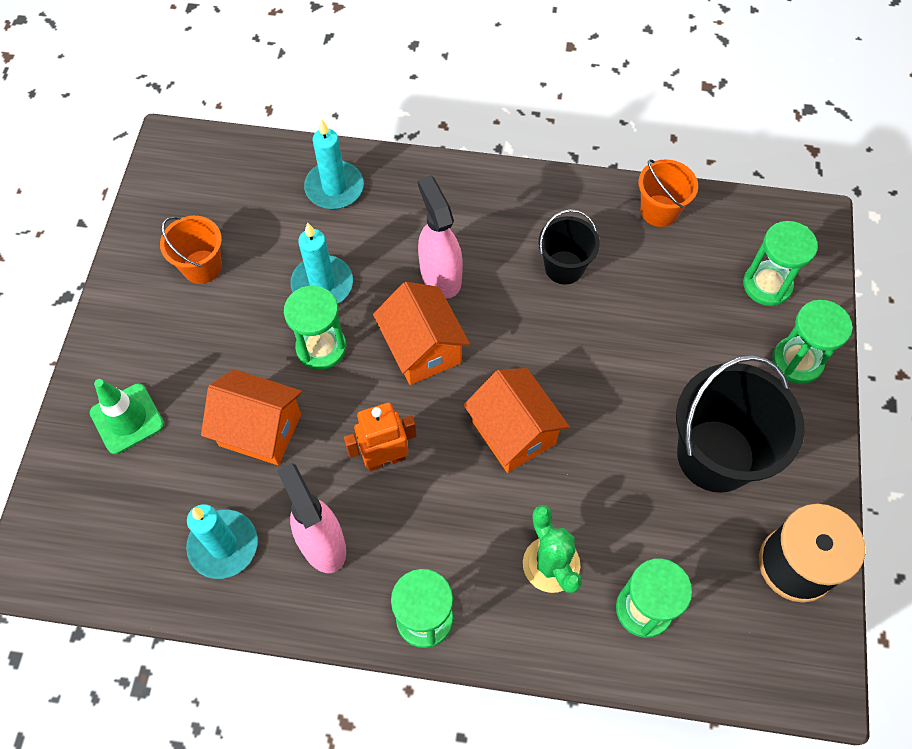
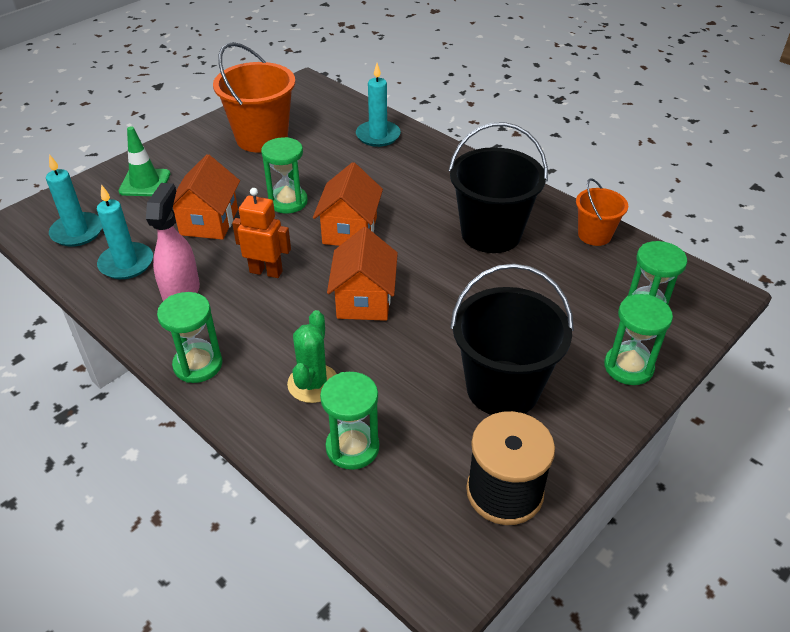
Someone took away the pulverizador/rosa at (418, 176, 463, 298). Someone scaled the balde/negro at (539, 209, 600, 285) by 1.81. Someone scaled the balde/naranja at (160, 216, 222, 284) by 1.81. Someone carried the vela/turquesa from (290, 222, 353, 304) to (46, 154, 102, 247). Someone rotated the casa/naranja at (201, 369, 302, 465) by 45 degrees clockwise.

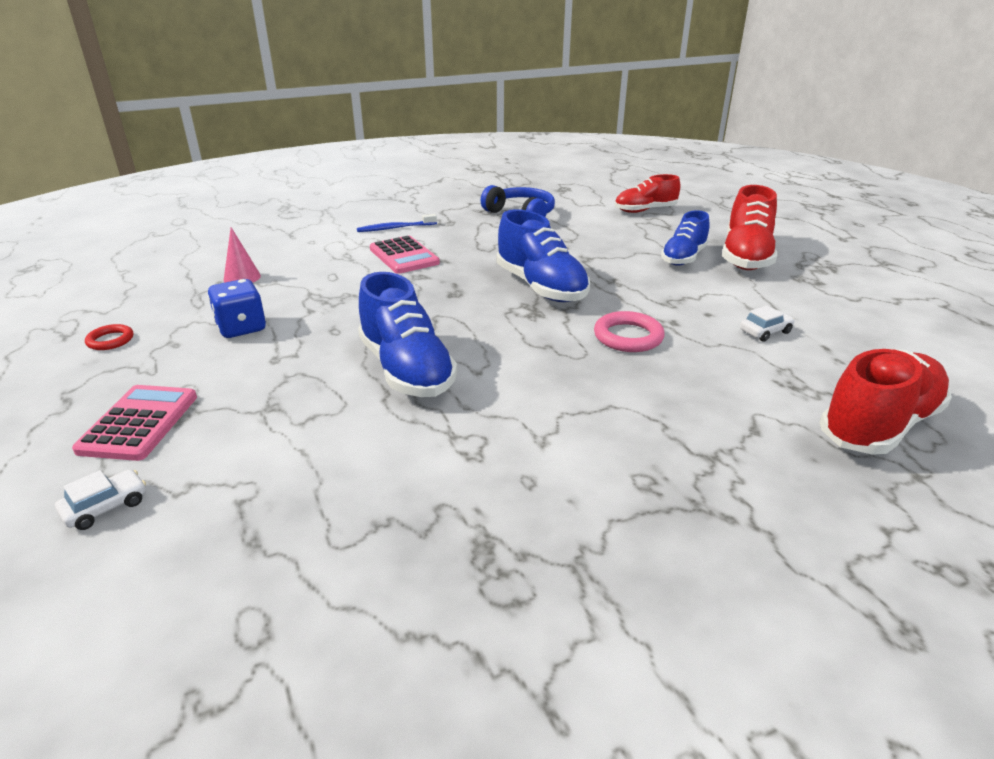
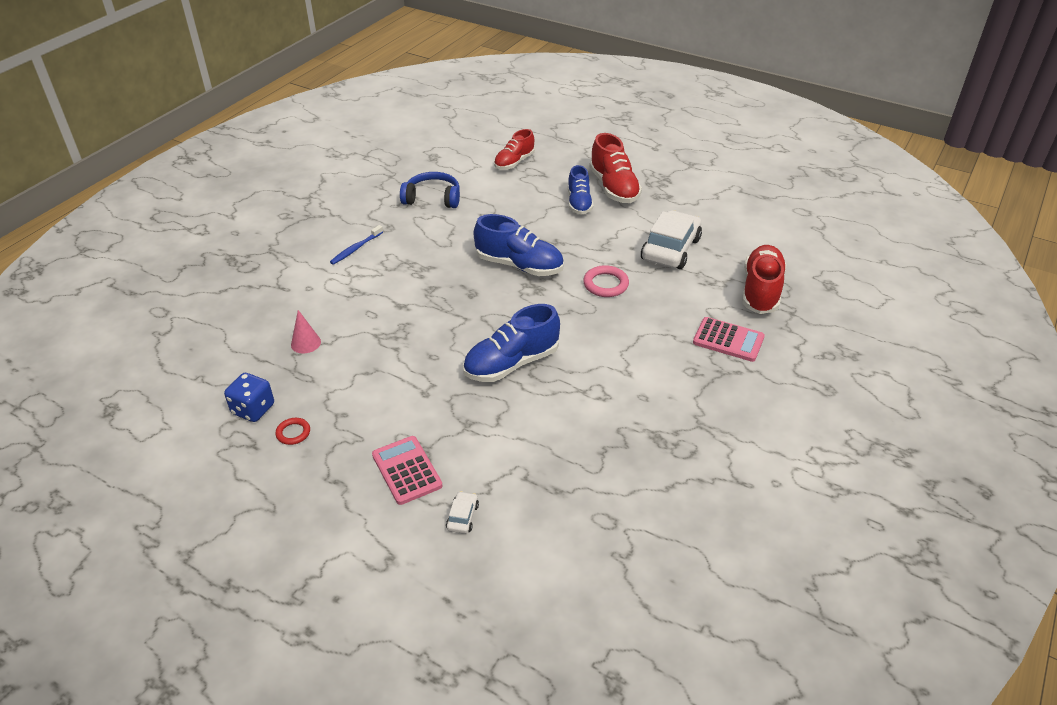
Someone carried the calculadora/rosa from (370, 236, 440, 274) to (693, 317, 765, 362). Someone rotated the zapato/azul at (358, 272, 457, 397) by 120 degrees clockwise. Someone carried the dado/azul from (208, 279, 266, 338) to (224, 373, 274, 422). Someone scaled the coche/blanco at (740, 306, 794, 342) by 2.37.

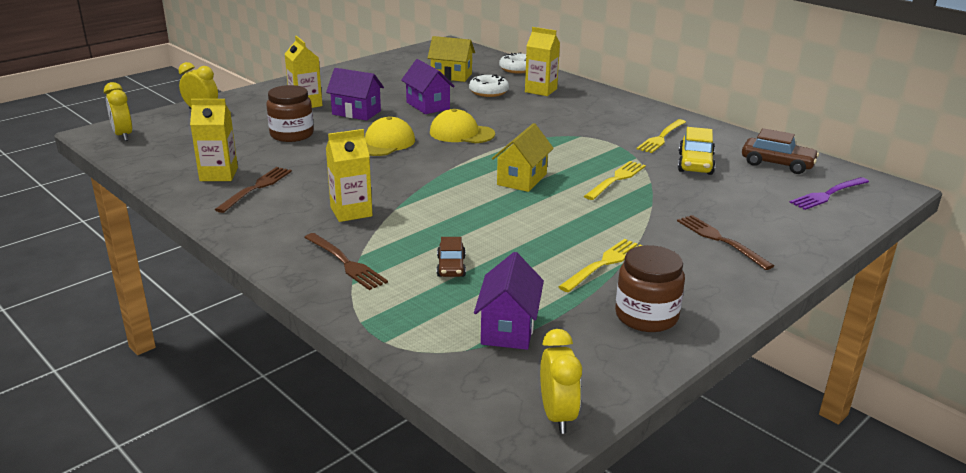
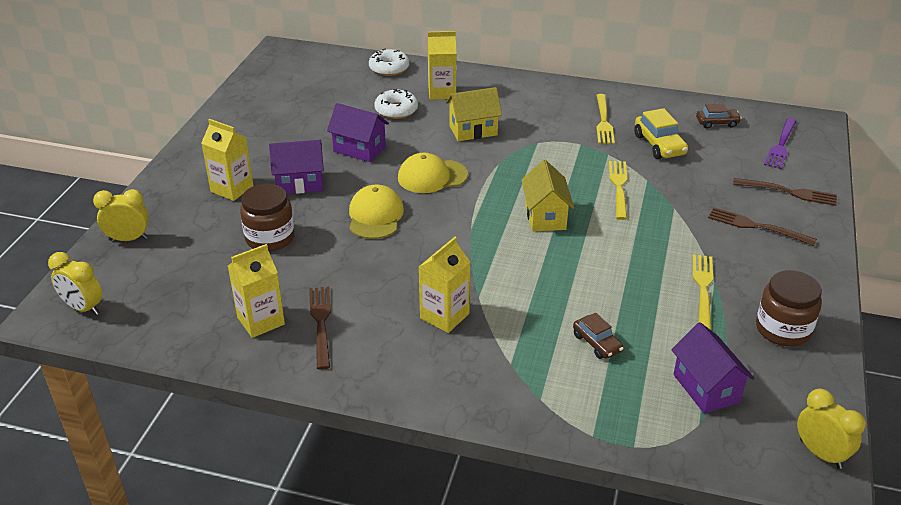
Someone carried the casa/amarillo from (428, 36, 475, 82) to (446, 87, 502, 141). Someone scaled the coche/marrón at (742, 128, 819, 174) by 0.65. Someone carried the tenedor/marrón from (304, 233, 388, 290) to (733, 178, 837, 206).

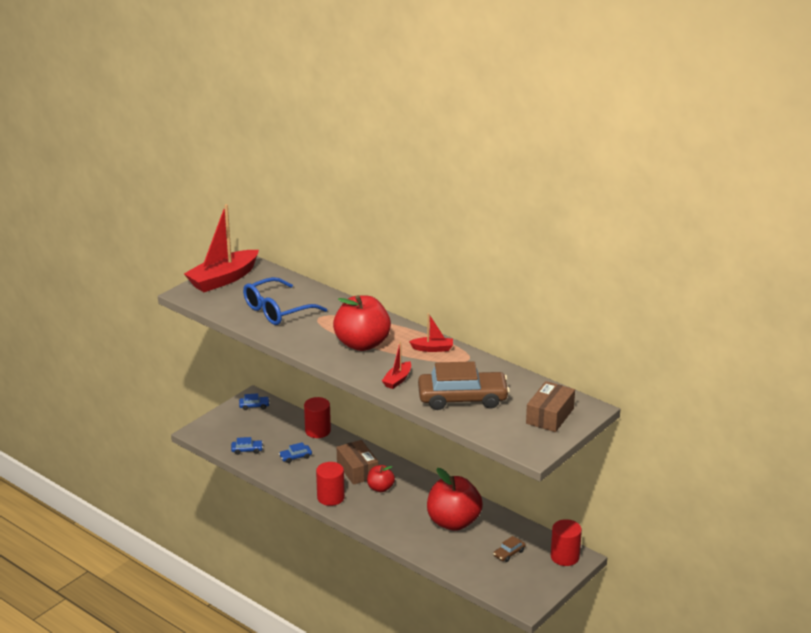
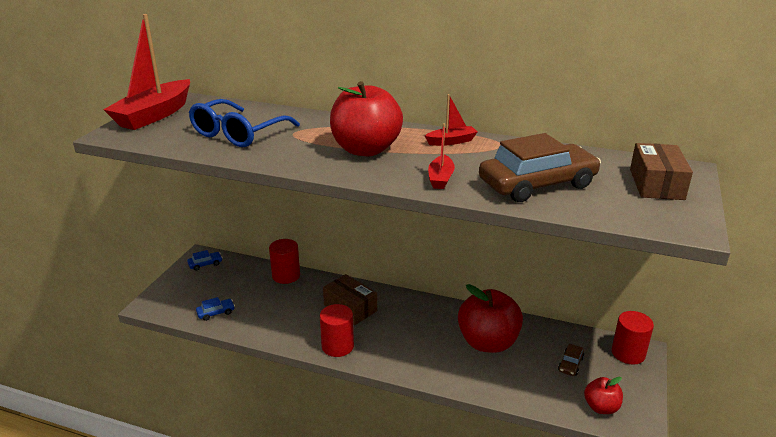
Someone took away the coche/azul at (279, 442, 312, 463). Someone carried the manzana/rojo from (367, 465, 395, 492) to (584, 377, 623, 414).

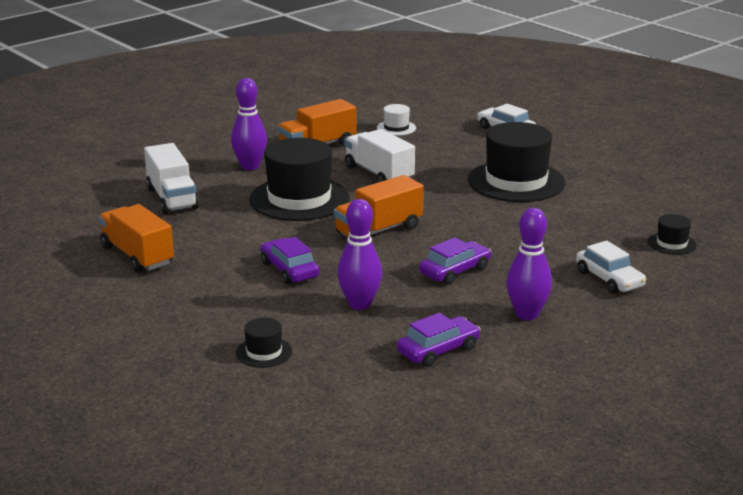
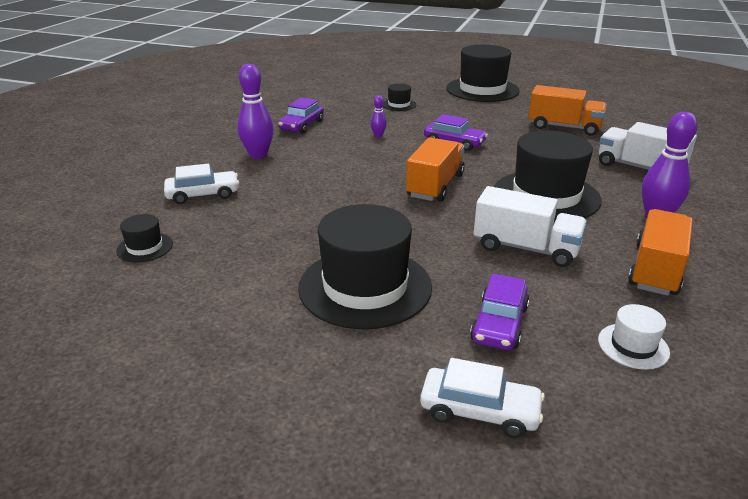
Someone scaled the bolo/morado at (337, 199, 382, 310) by 0.48. Someone carried the coche/morado from (419, 237, 491, 285) to (470, 273, 529, 350). Someone rotated the coche/blanco at (576, 241, 646, 294) by 135 degrees clockwise. Someone put down the sombrero/negro at (446, 45, 520, 102).

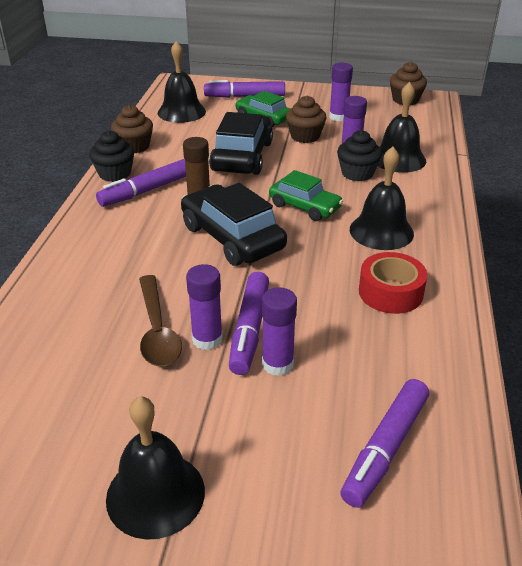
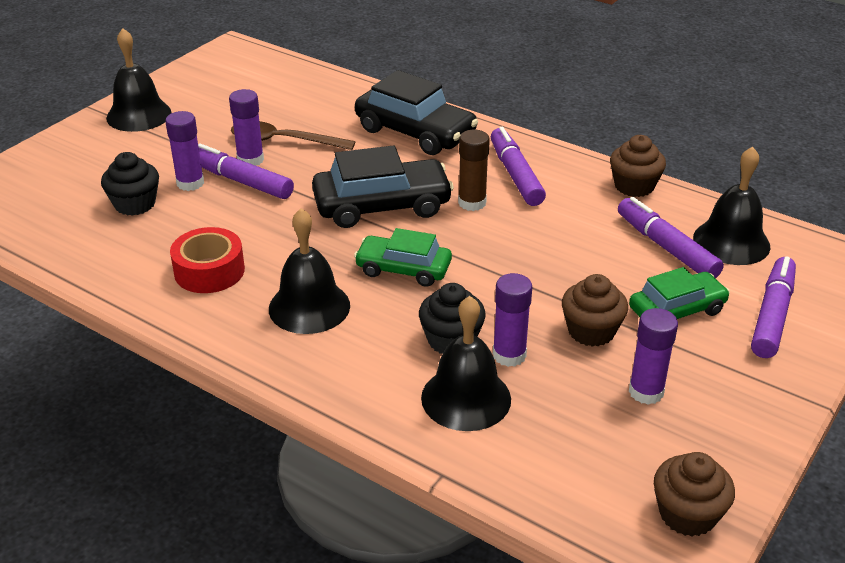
Someone carried the coche/negro from (209, 112, 273, 175) to (355, 70, 478, 155). Someone carried the magdalena/negro from (89, 131, 134, 182) to (101, 152, 159, 216). Someone rotated the coche/verde at (269, 170, 343, 221) by 45 degrees clockwise. Someone carried the rotulador/morado from (340, 379, 429, 508) to (618, 197, 724, 278).

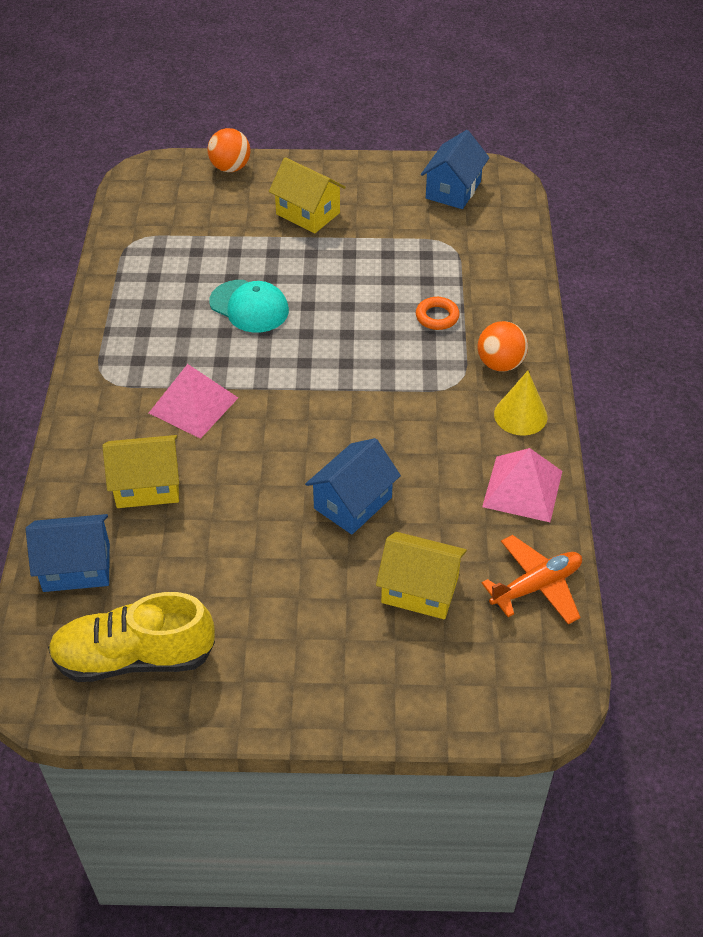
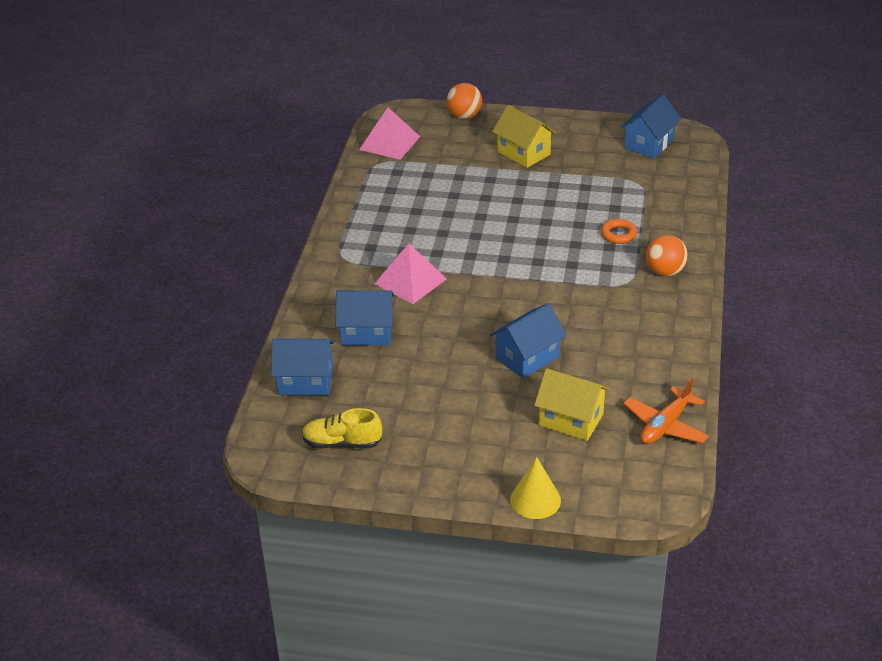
Someone took away the gorra/turquesa at (209, 280, 289, 333). Someone carried the cono/amarillo from (494, 371, 547, 436) to (510, 457, 561, 519). Someone repainted the casa/amarillo at (102, 435, 179, 508), which became the casa/azul at (336, 290, 394, 346). Someone carried the pirámide/rosa from (482, 448, 562, 522) to (359, 107, 420, 160). Someone rotated the avión/naranja at (482, 535, 582, 625) by 150 degrees clockwise. Someone scaled the zapato/amarillo at (48, 592, 215, 682) by 0.64.

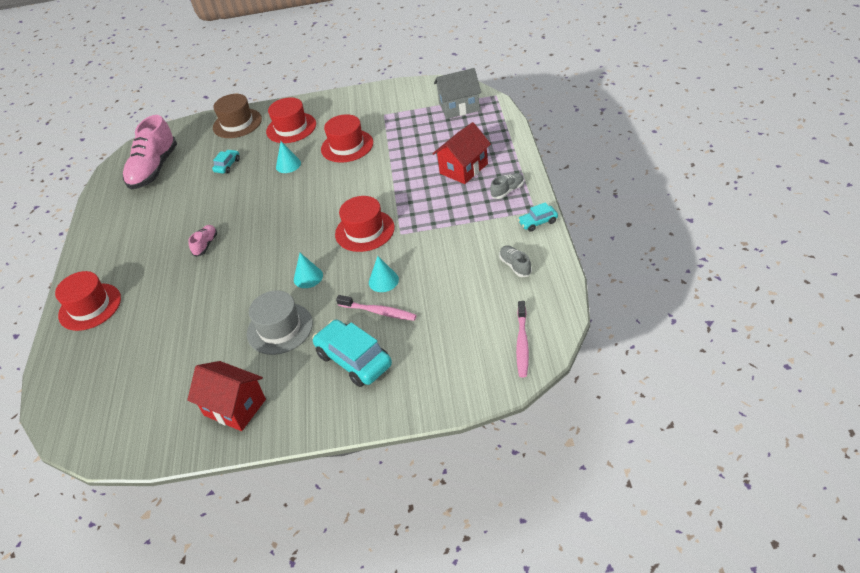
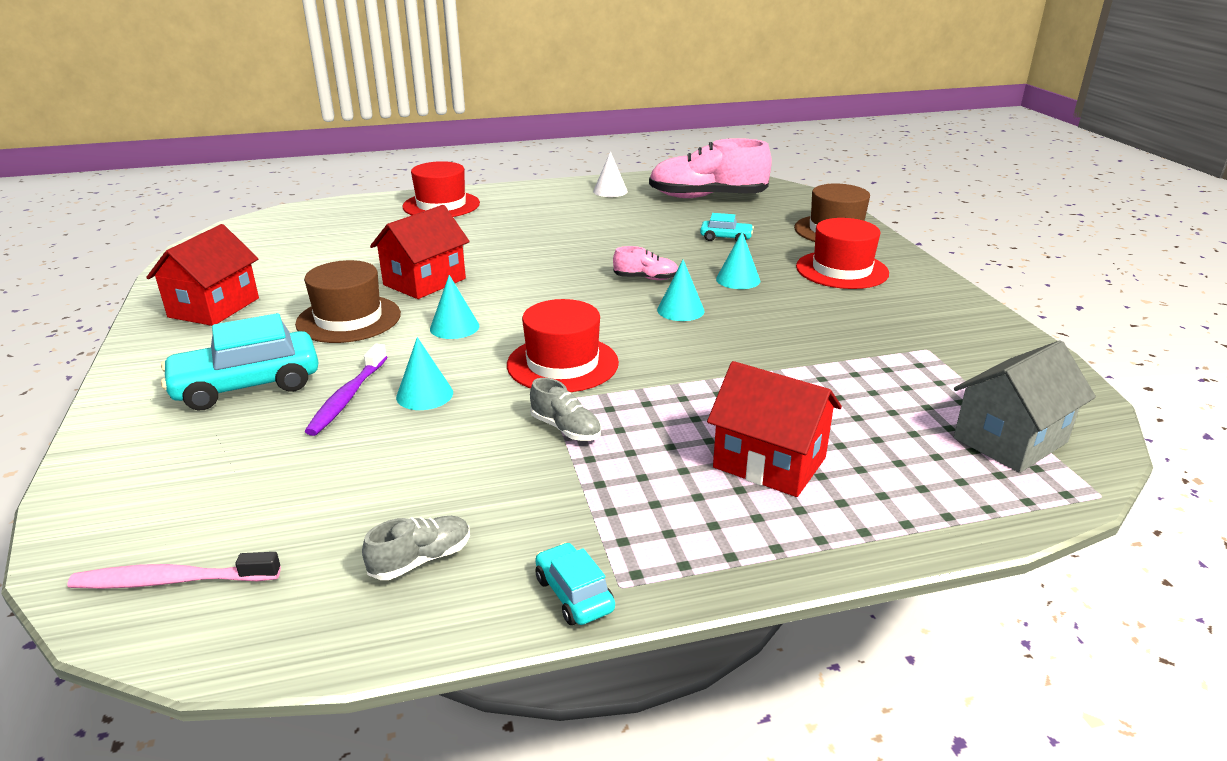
Someone rotated the casa/gris at (434, 68, 481, 119) by 75 degrees clockwise. Someone took away the sombrero/rojo at (321, 114, 373, 162). Someone carried the zapato/gris from (490, 173, 524, 199) to (530, 378, 601, 441). Someone carried the zapato/rosa from (188, 225, 217, 257) to (613, 246, 678, 280). Someone repainted the sombrero/gris at (247, 290, 313, 355), which became the sombrero/marrón at (295, 260, 401, 343). Someone repainted the cepillo de dientes/rosa at (336, 295, 417, 321), which became the cepillo de dientes/morado at (304, 343, 387, 436). Someone rotated the coche/turquesa at (312, 320, 392, 387) by 150 degrees counterclockwise. Someone put down the cono/blanco at (593, 151, 628, 197). Someone put down the casa/rojo at (370, 205, 470, 299). Someone put down the cono/turquesa at (657, 260, 704, 321).

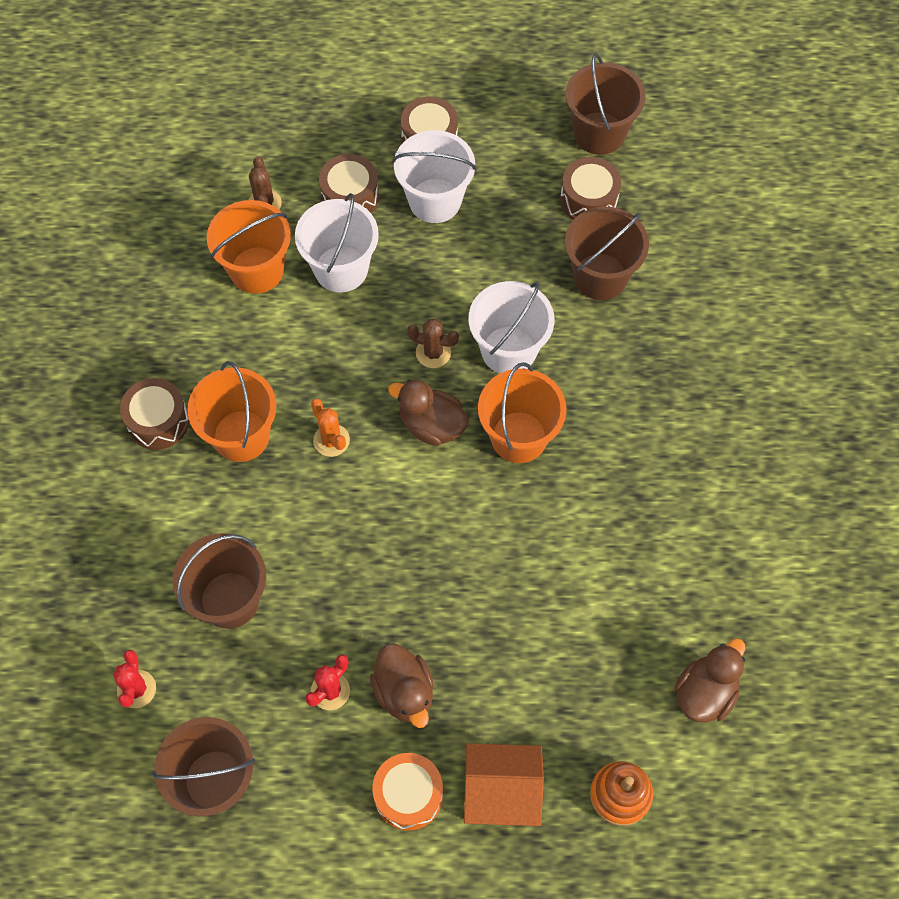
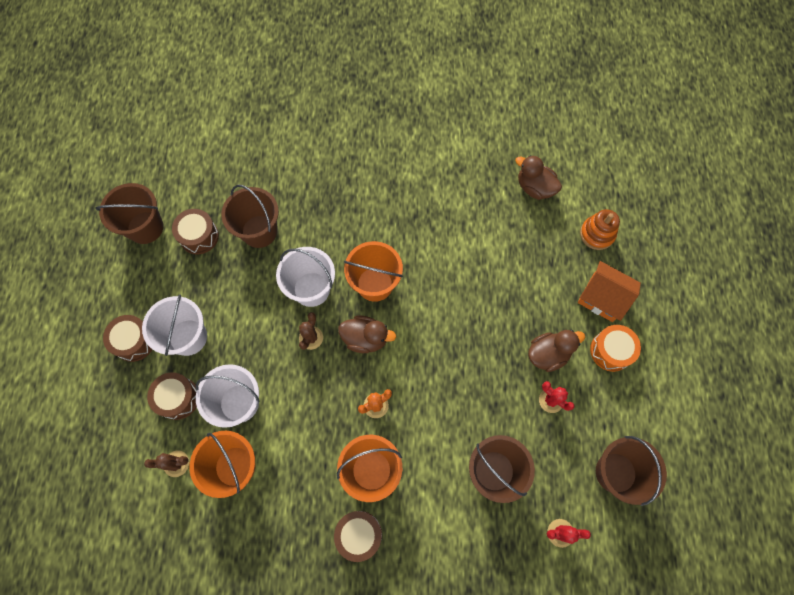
Someone rotated the pato/marrón at (388, 379, 469, 446) by 105 degrees counterclockwise. Someone rotated the casa/naranja at (464, 743, 544, 826) by 60 degrees counterclockwise.

